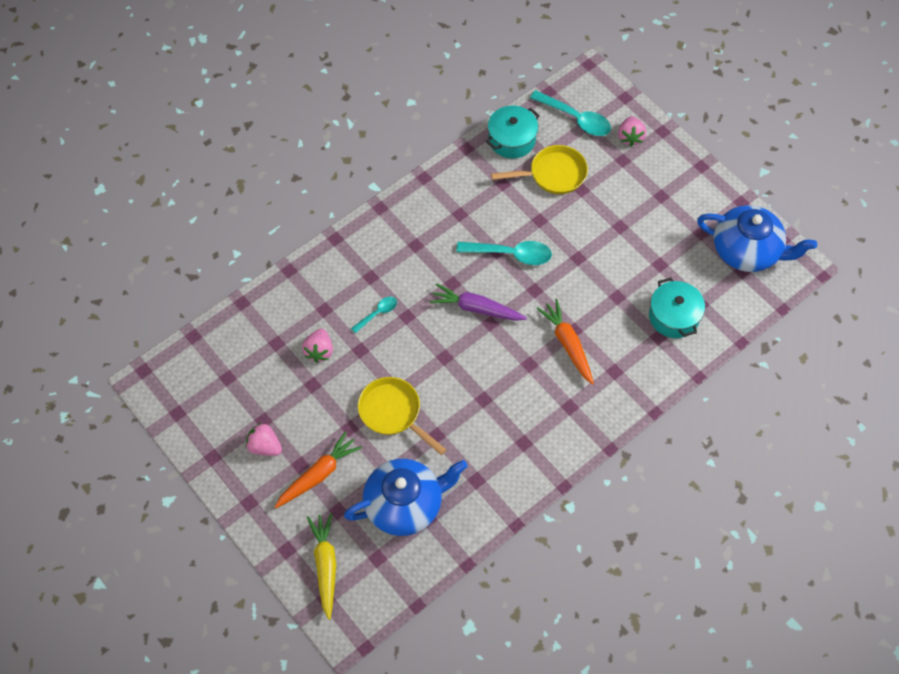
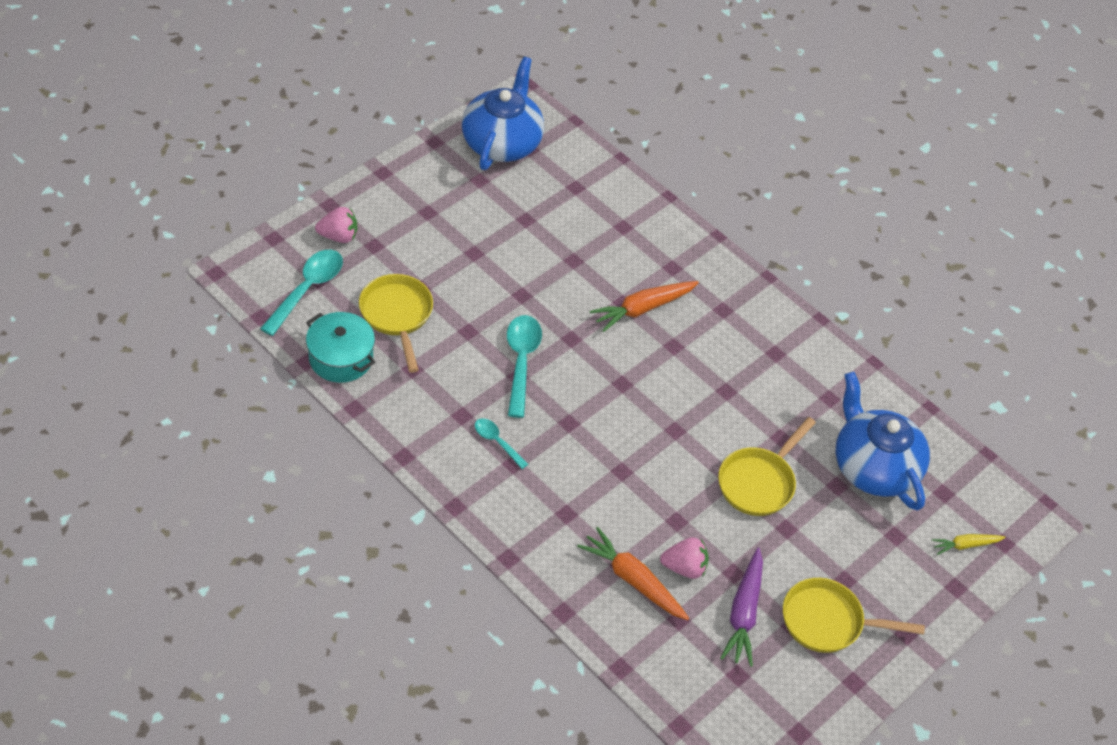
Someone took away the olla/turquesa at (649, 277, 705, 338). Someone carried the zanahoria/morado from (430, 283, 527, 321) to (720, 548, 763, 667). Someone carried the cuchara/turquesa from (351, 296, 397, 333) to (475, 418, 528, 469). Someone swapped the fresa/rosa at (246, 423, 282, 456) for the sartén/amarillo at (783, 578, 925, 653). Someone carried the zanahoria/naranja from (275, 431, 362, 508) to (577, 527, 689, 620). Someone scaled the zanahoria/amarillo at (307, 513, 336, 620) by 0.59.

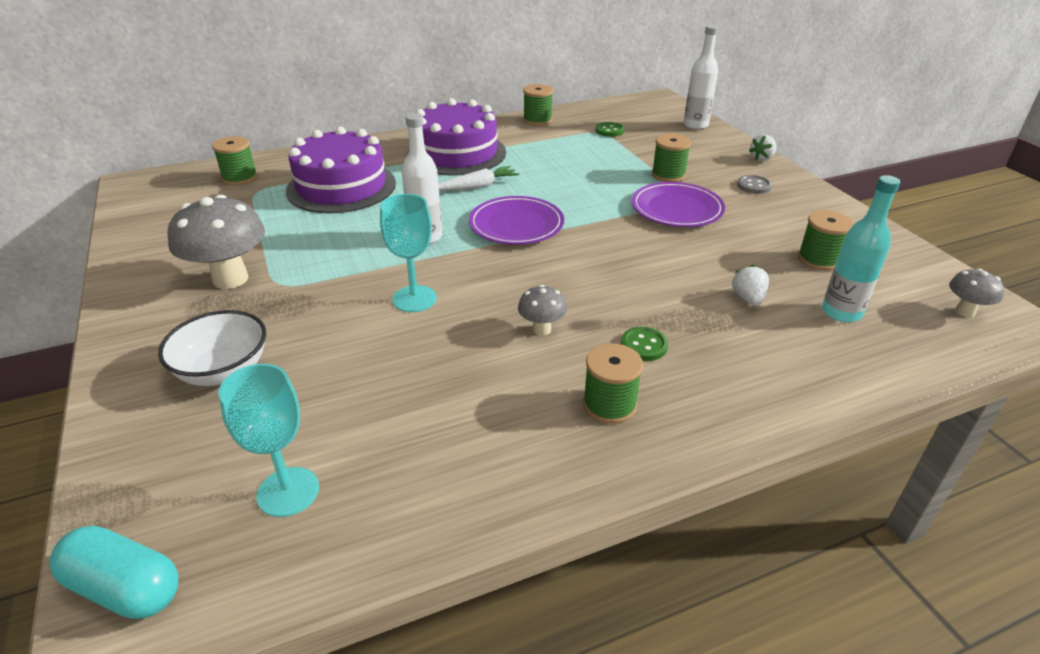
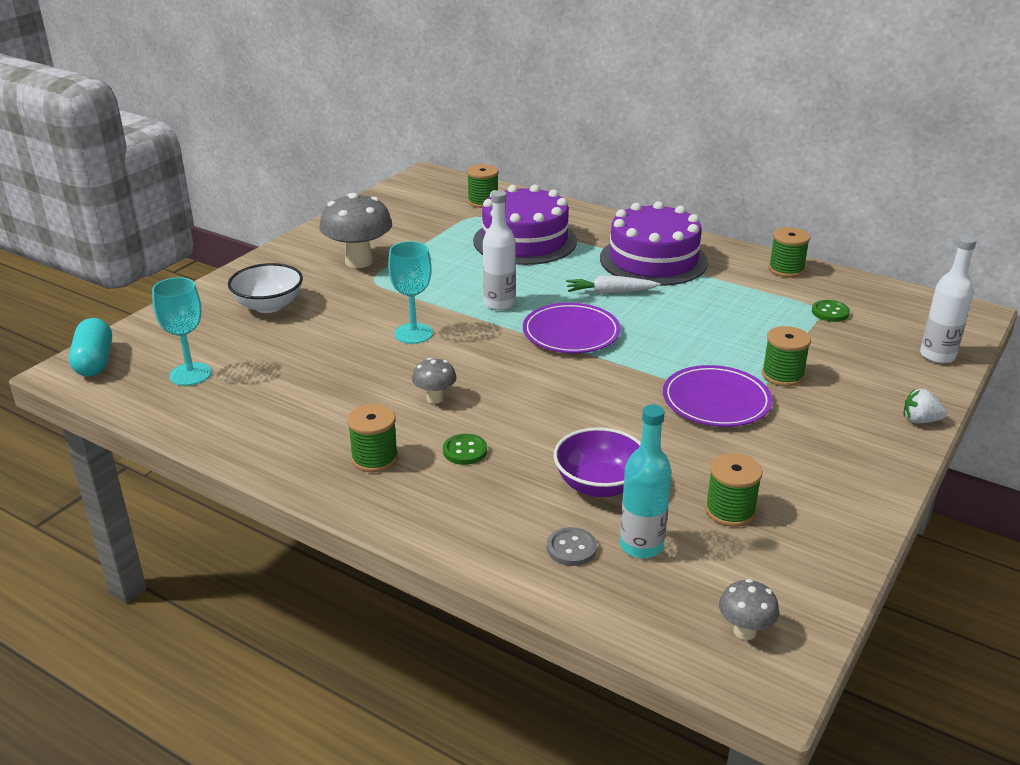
Someone rotated the zanahoria/blanco at (438, 166, 519, 191) by 150 degrees clockwise. Someone carried the botón/gris from (737, 175, 772, 194) to (547, 527, 597, 566). Someone swapped the fresa/blanco at (732, 265, 769, 306) for the cuenco/morado at (554, 427, 641, 497).

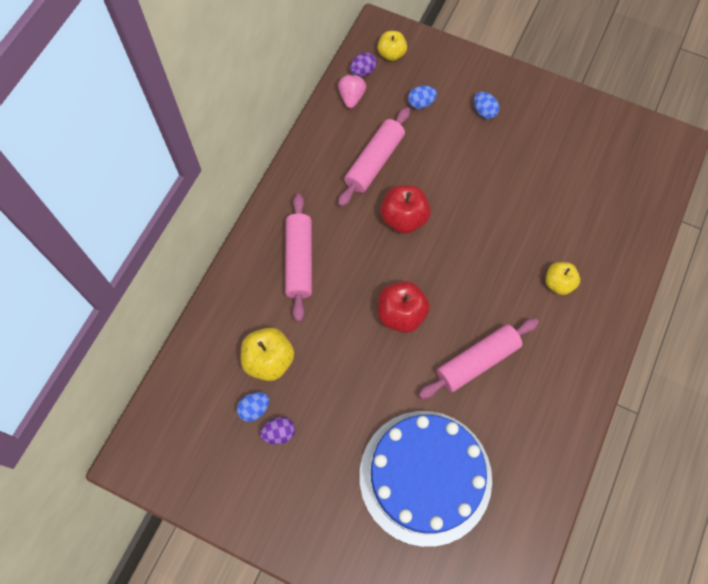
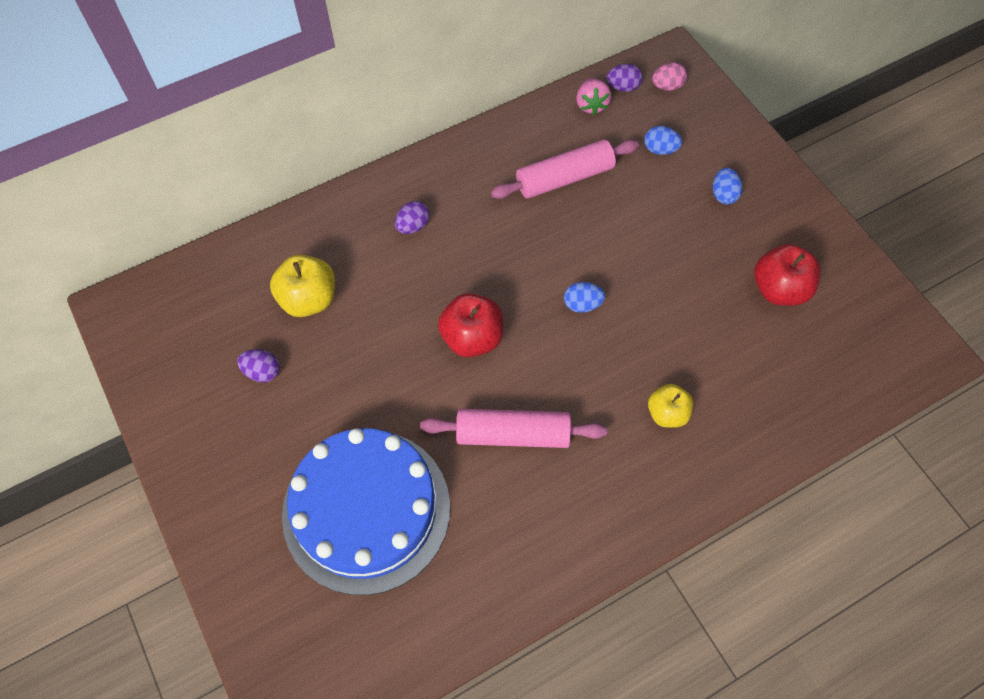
Someone swapped the manzana/amarillo at (377, 31, 407, 61) for the huevo/rosa at (652, 62, 687, 91). Someone rotated the fresa/rosa at (338, 74, 366, 108) by 135 degrees clockwise. Someone carried the manzana/rojo from (380, 185, 431, 234) to (754, 244, 821, 306). Someone swapped the rodillo/rosa at (285, 194, 312, 322) for the huevo/morado at (395, 201, 429, 234). Someone carried the huevo/azul from (236, 392, 269, 422) to (564, 282, 605, 313).

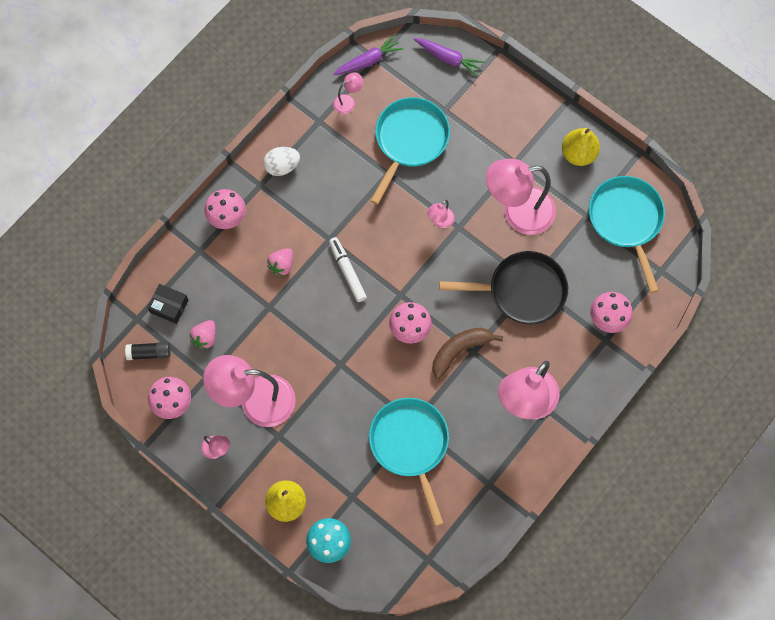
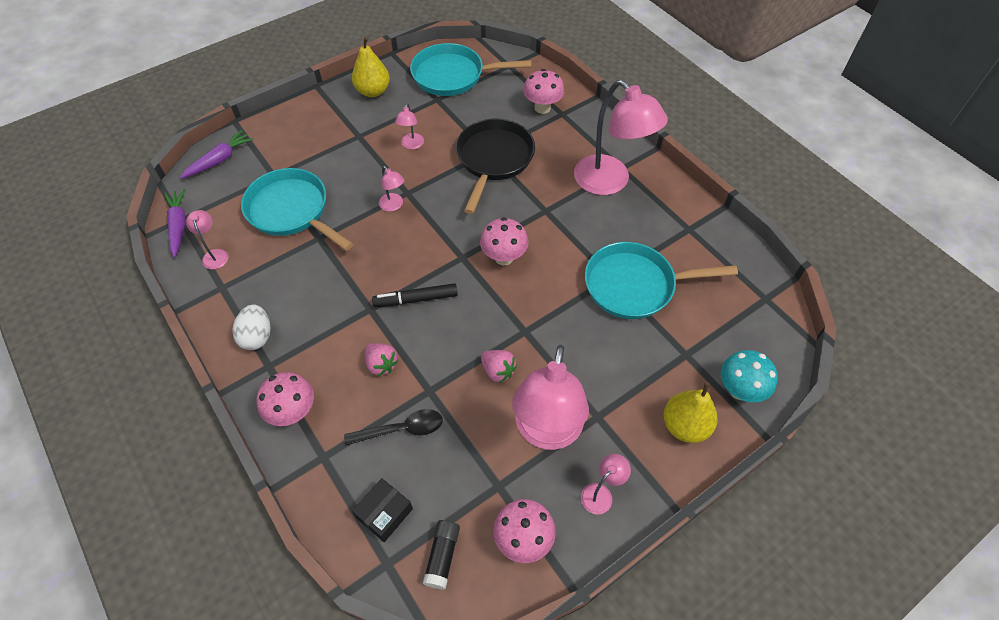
Someone scaled the lámpara/rosa at (486, 159, 556, 235) by 0.43. Someone repainted the rotulador/blanco at (329, 237, 367, 302), which became the rotulador/negro at (372, 283, 458, 307). Someone carried the fresa/rosa from (190, 320, 216, 349) to (481, 350, 517, 383). Someone took away the plátano/marrón at (432, 328, 503, 379). Someone put down the cuchara/negro at (344, 409, 443, 446).

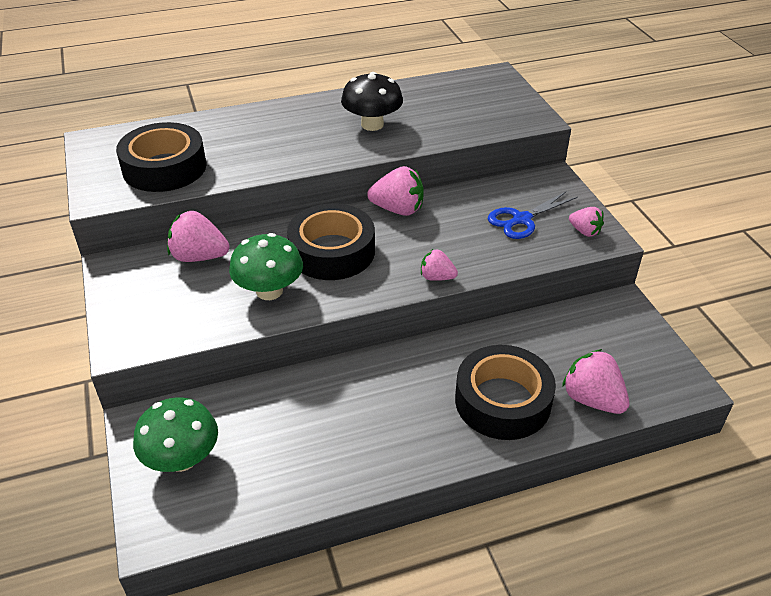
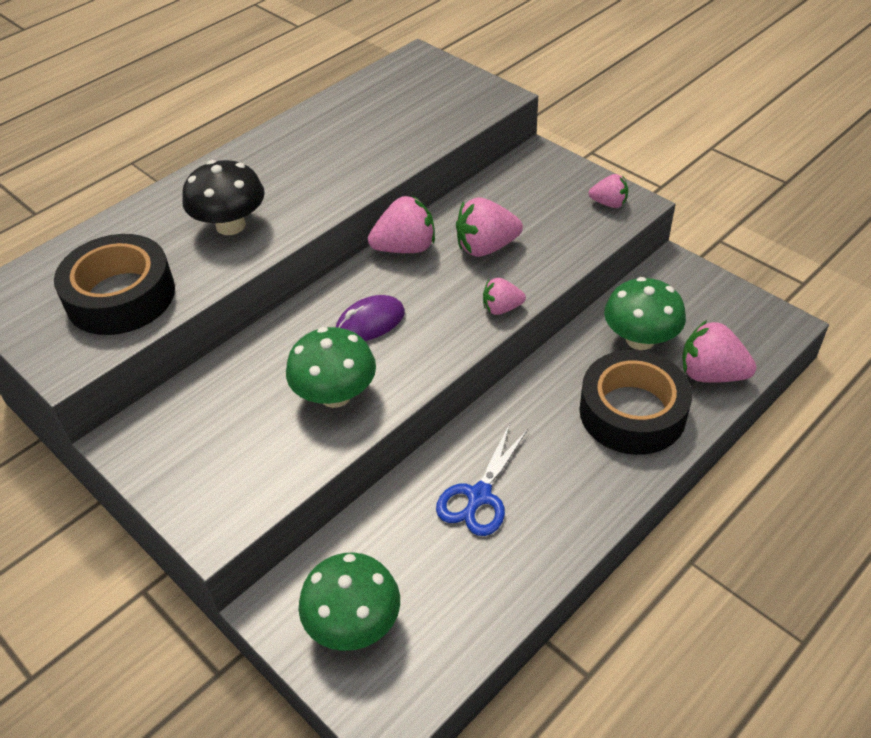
Someone carried the seta/negro from (341, 72, 403, 131) to (182, 160, 265, 235). Someone carried the tijeras/azul from (488, 191, 578, 239) to (436, 424, 528, 536). Someone swapped the cinta adhesiva/negro at (287, 203, 375, 280) for the ratón/morado at (336, 295, 405, 341). Someone carried the fresa/rosa from (167, 211, 230, 262) to (456, 197, 523, 257). Someone put down the seta/verde at (604, 277, 686, 350).

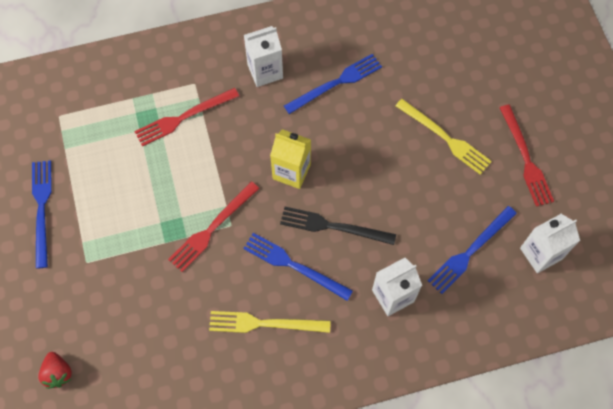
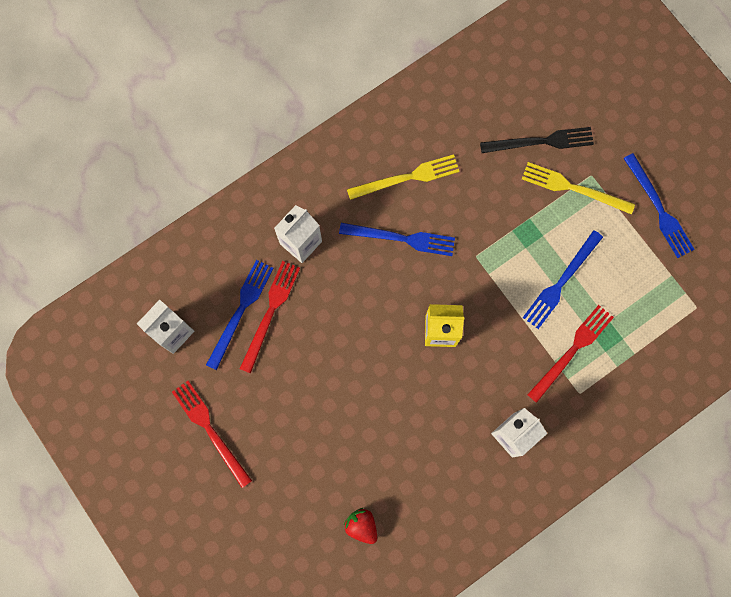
Someone carried the tenedor/azul from (284, 54, 382, 114) to (523, 230, 603, 329). Someone carried the tenedor/amarillo from (396, 99, 492, 175) to (522, 162, 635, 214). Someone carried the tenedor/rojo from (168, 182, 259, 272) to (240, 261, 300, 373). Someone carried the tenedor/negro from (280, 207, 396, 245) to (480, 127, 594, 153). Someone carried the fresa/rojo from (38, 352, 72, 389) to (344, 508, 377, 544).

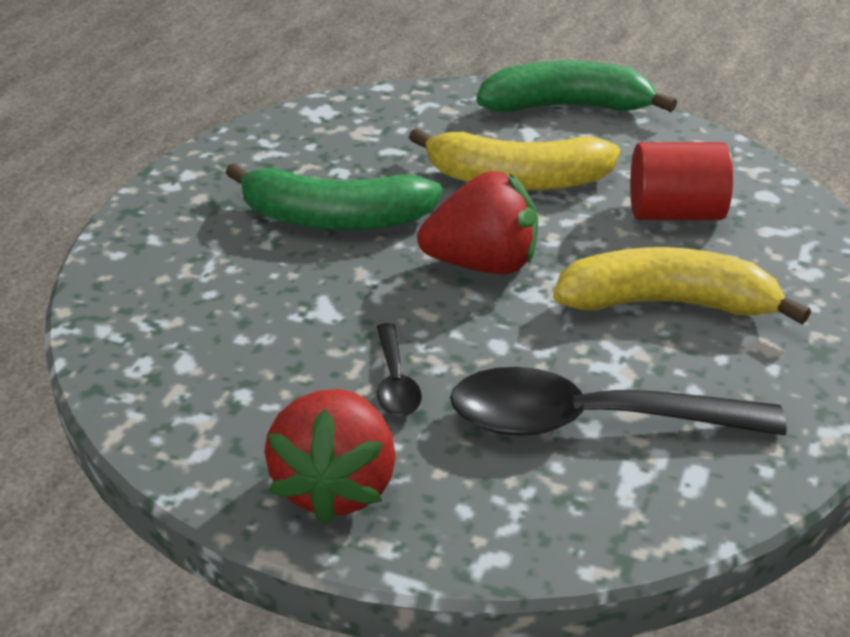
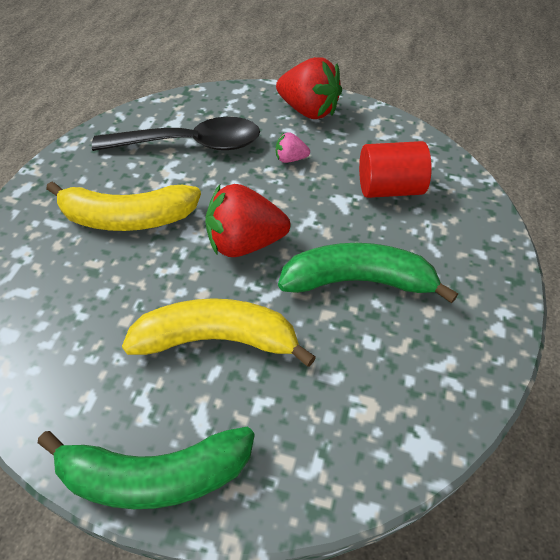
Someone carried the cilindro/rojo from (630, 142, 733, 220) to (359, 141, 432, 198). Someone swapped the cuchara/negro at (377, 323, 422, 416) for the fresa/rosa at (276, 132, 310, 163). Someone rotated the fresa/rojo at (264, 389, 396, 525) by 120 degrees clockwise.

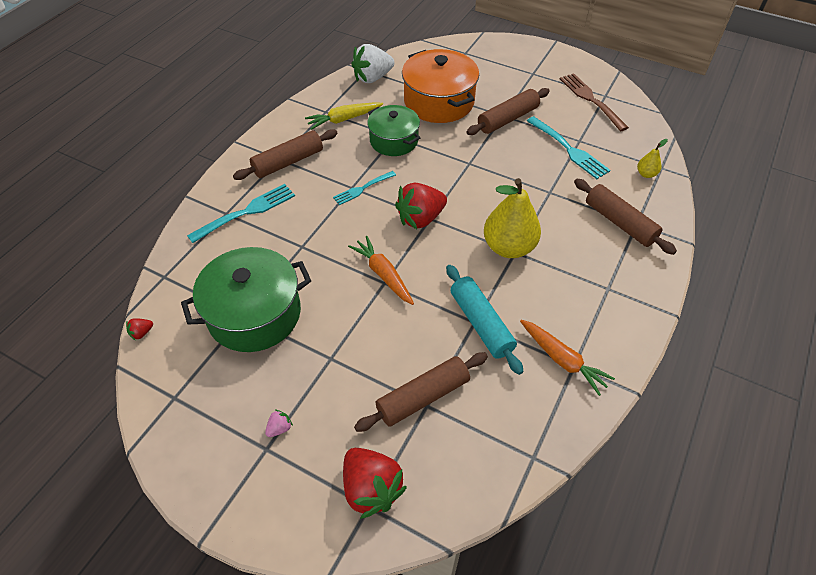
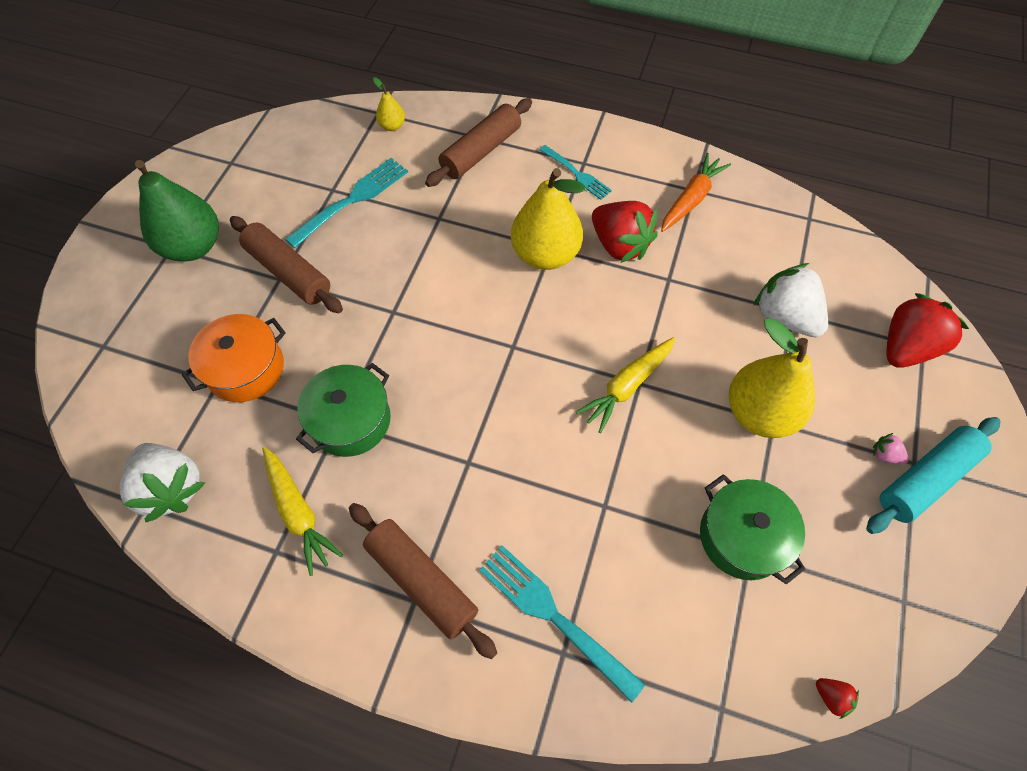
Someone scaled the olla/naranja at (402, 49, 479, 123) by 0.65. Someone took away the tenedor/marrón at (560, 73, 629, 131). Someone carried the tenedor/turquesa from (333, 171, 396, 205) to (539, 145, 612, 200). Someone carried the fresa/rojo from (395, 183, 447, 229) to (592, 201, 658, 263). Someone repainted the zanahoria/naranja at (348, 236, 414, 305), which became the zanahoria/amarillo at (576, 337, 675, 433). Someone scaled the olla/verde at (181, 247, 311, 352) by 0.65. Someone carried the rodillo/turquesa from (446, 265, 524, 375) to (866, 417, 1001, 534). Someone swapped the rodillo/marrón at (354, 352, 488, 432) for the fresa/blanco at (754, 263, 828, 337). Someone put down the pera/verde at (135, 160, 219, 262). Someone put down the pera/amarillo at (729, 318, 815, 438).

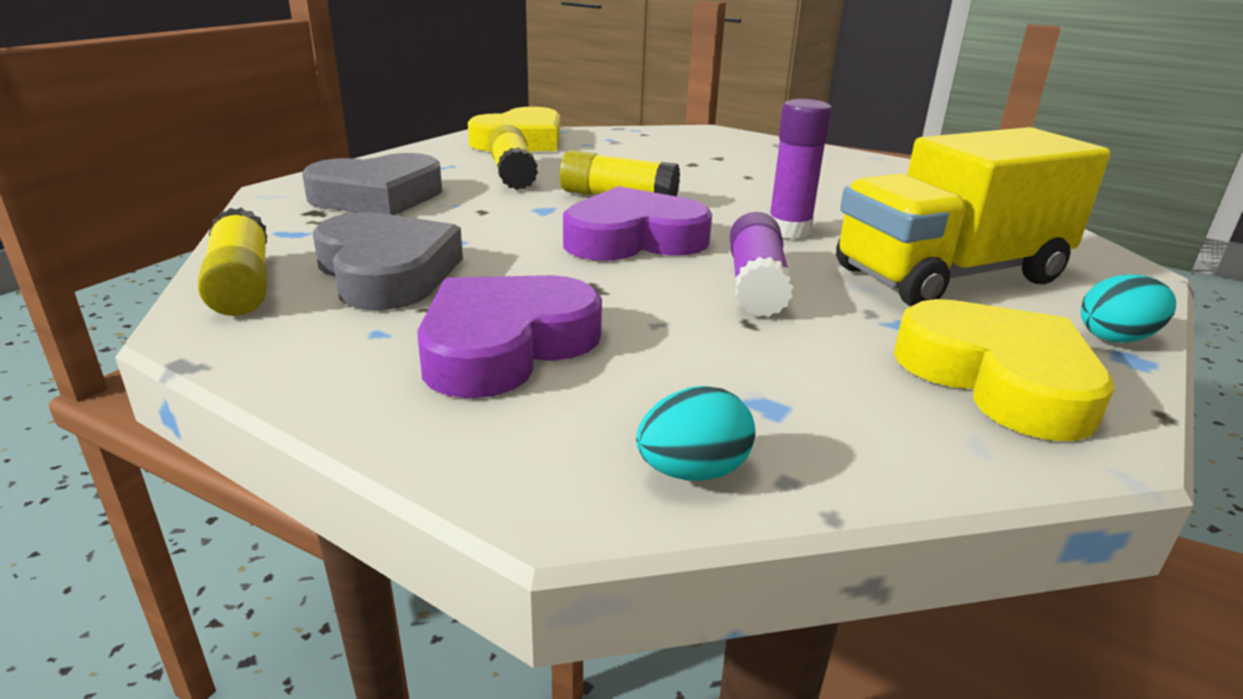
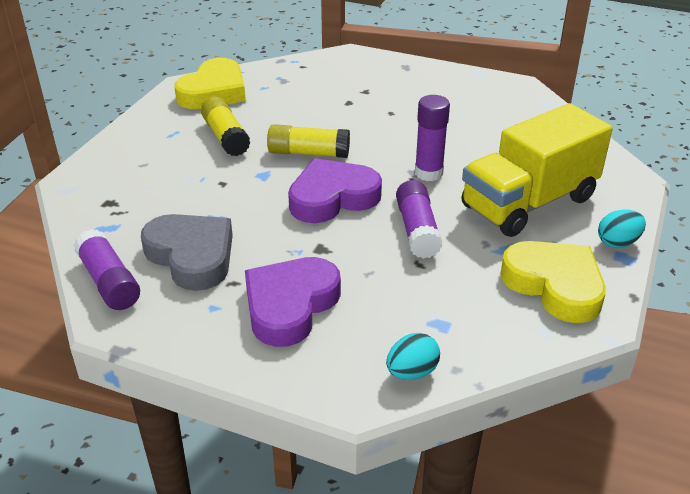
Someone took away the corazón/gris at (302, 153, 442, 215). Someone repainted the barra de pegamento/amarillo at (198, 208, 267, 316), which became the barra de pegamento/morado at (74, 229, 140, 310).

